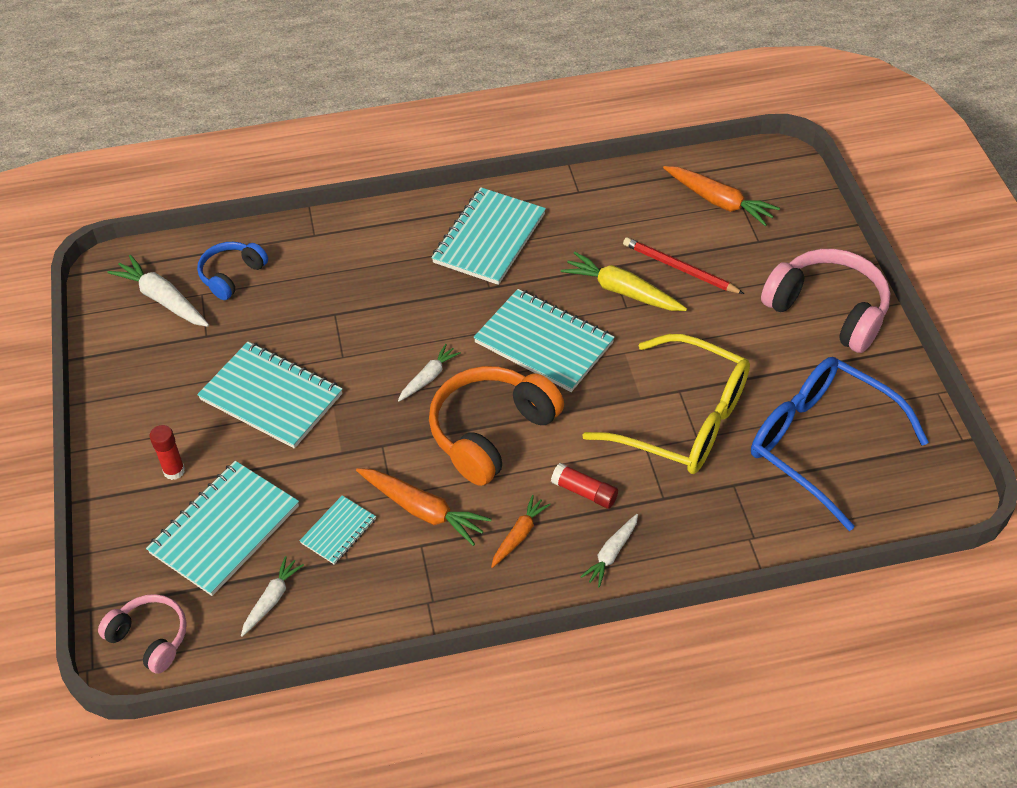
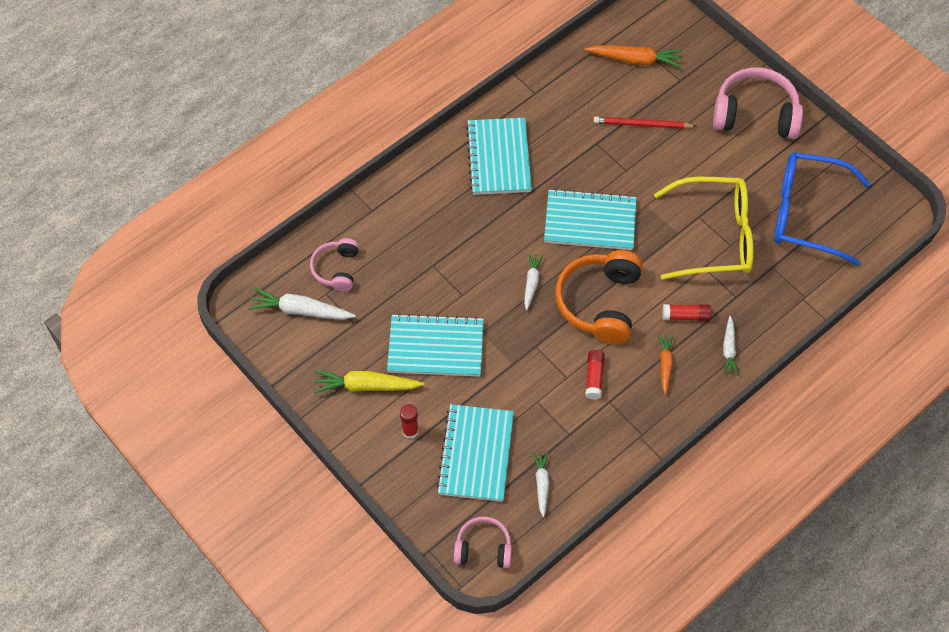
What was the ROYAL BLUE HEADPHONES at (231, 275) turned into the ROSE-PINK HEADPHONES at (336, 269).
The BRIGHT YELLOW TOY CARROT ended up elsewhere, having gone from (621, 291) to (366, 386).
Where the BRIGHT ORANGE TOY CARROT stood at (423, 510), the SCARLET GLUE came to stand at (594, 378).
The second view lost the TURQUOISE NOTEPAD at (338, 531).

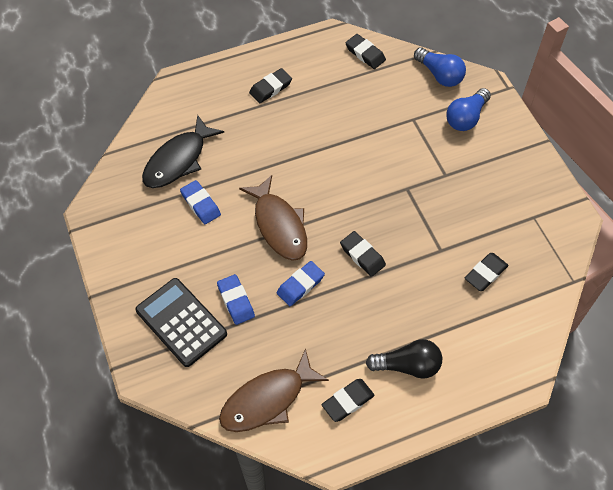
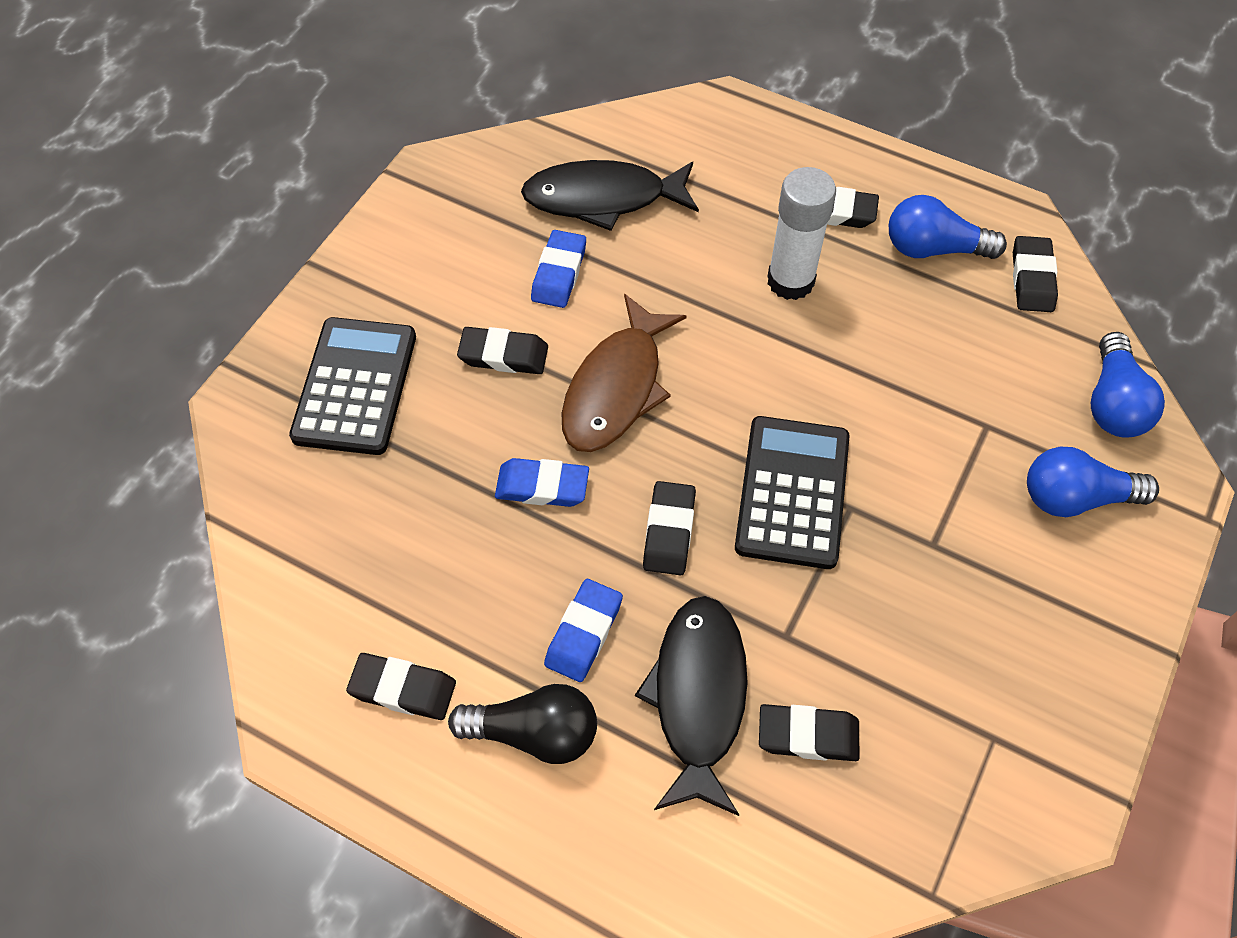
The ROYAL BLUE PENCIL ERASER ended up elsewhere, having gone from (236, 301) to (584, 633).
The EBONY LIGHTBULB at (407, 365) ended up facing another way, 45 degrees counterclockwise from before.
The second view lost the DARK BROWN FISH at (267, 399).
The second view gained the PURE WHITE GLUE at (790, 281).
The second view gained the ROYAL BLUE LIGHTBULB at (933, 248).
The second view gained the EBONY PENCIL ERASER at (503, 355).
The second view gained the EBONY POCKET CALCULATOR at (792, 492).
The second view gained the EBONY FISH at (698, 697).

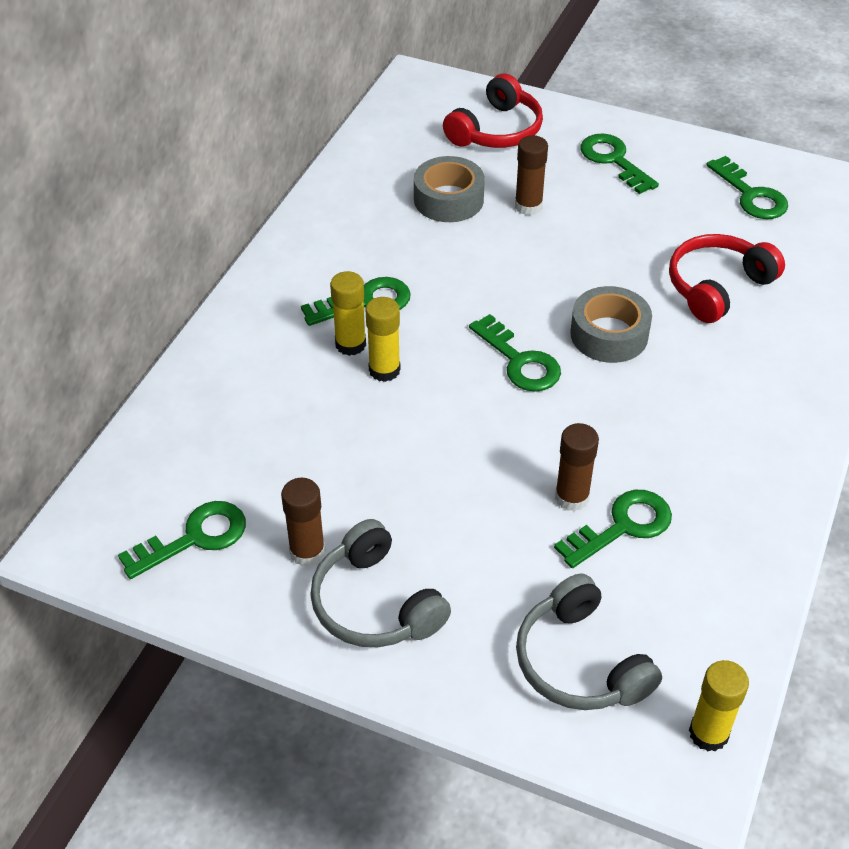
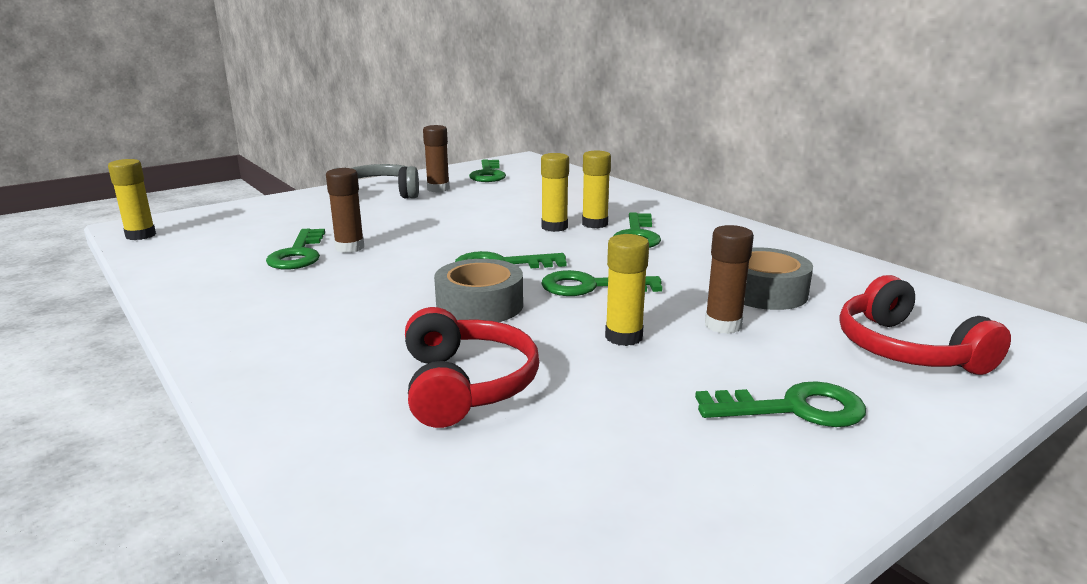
The EMERALD DOOR KEY ended up elsewhere, having gone from (751, 195) to (590, 287).
The second view lost the GREY HEADPHONES at (580, 662).
The second view gained the BRIGHT YELLOW GLUE at (623, 337).

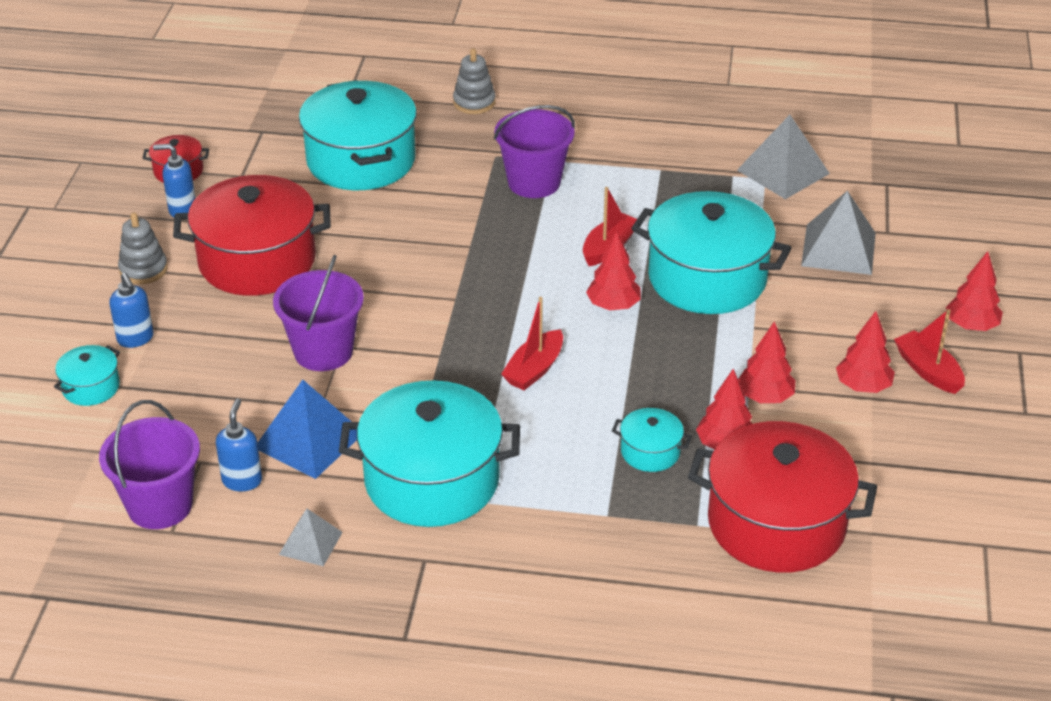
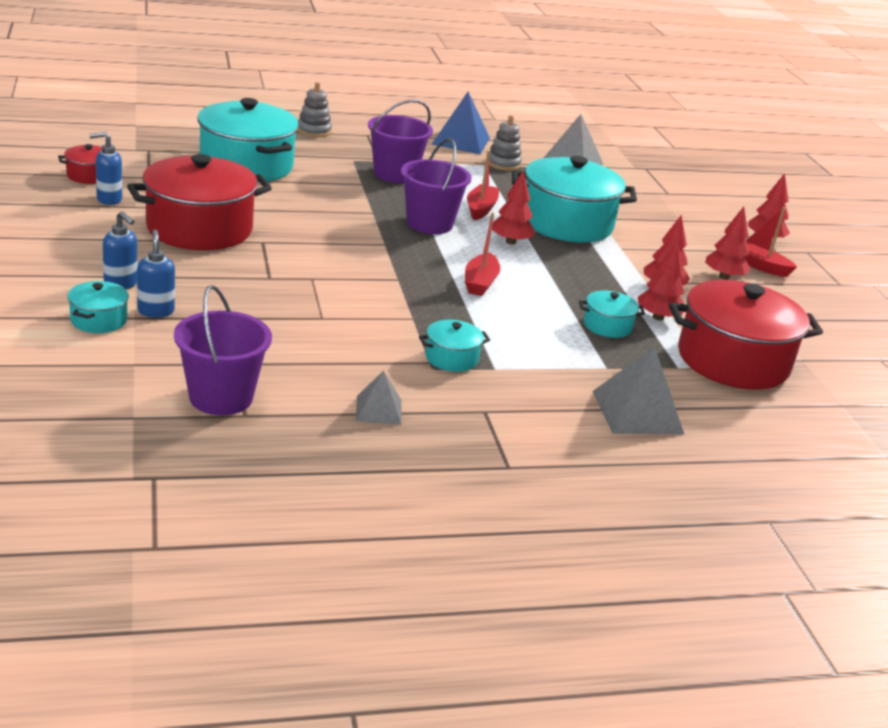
The GREY PYRAMID ended up elsewhere, having gone from (838, 249) to (637, 412).
The GREY RING STACKER ended up elsewhere, having gone from (143, 269) to (503, 164).
The PURPLE SAND BUCKET ended up elsewhere, having gone from (323, 351) to (429, 224).
The ROYAL BLUE PYRAMID ended up elsewhere, having gone from (309, 440) to (461, 141).
The size of the TURQUOISE COOKING POT at (432, 480) changed by a factor of 0.45.
The ROYAL BLUE SOAP DISPENSER ended up elsewhere, having gone from (242, 480) to (156, 311).

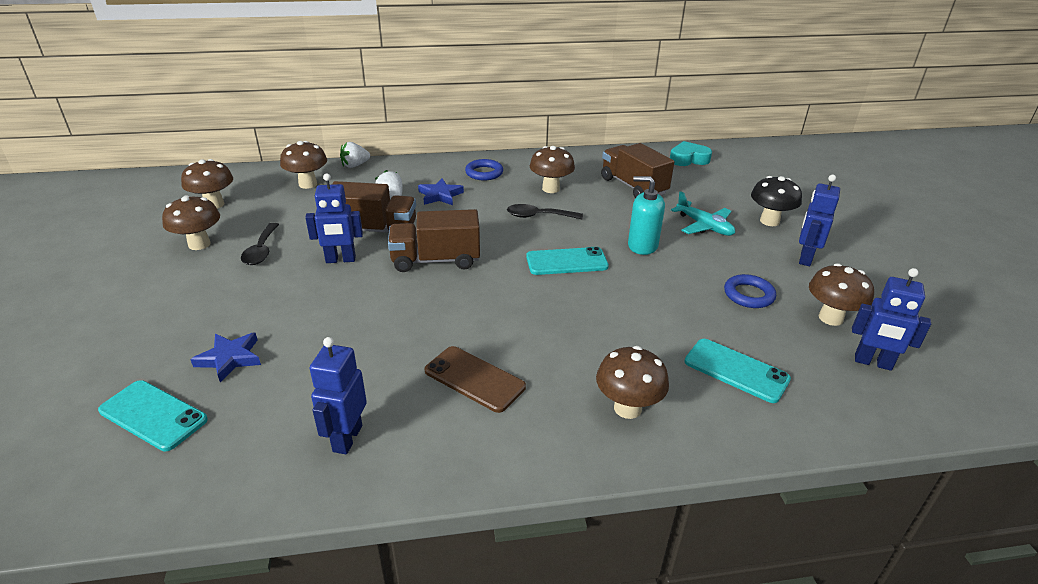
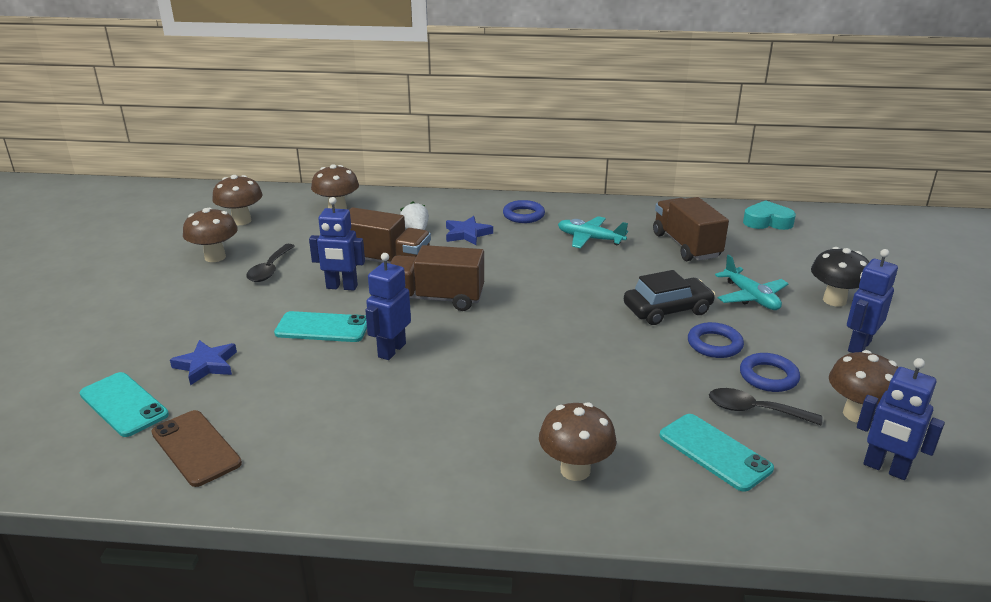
The second view lost the PURE WHITE STRAWBERRY at (355, 165).
Where the DARK BROWN MUSHROOM stood at (551, 189), the TURQUOISE PLANE came to stand at (590, 239).
Where the TURQUOISE SOAP DISPENSER stood at (642, 246), the EBONY TOY CAR came to stand at (667, 310).
The EBONY TEASPOON ended up elsewhere, having gone from (538, 216) to (754, 410).
The TURQUOISE PHONE ended up elsewhere, having gone from (566, 262) to (322, 328).
The ROYAL BLUE TOY ROBOT ended up elsewhere, having gone from (347, 438) to (391, 350).
The DARK BROWN PHONE ended up elsewhere, having gone from (474, 379) to (196, 448).
The second view gained the ROYAL BLUE TORUS at (714, 344).

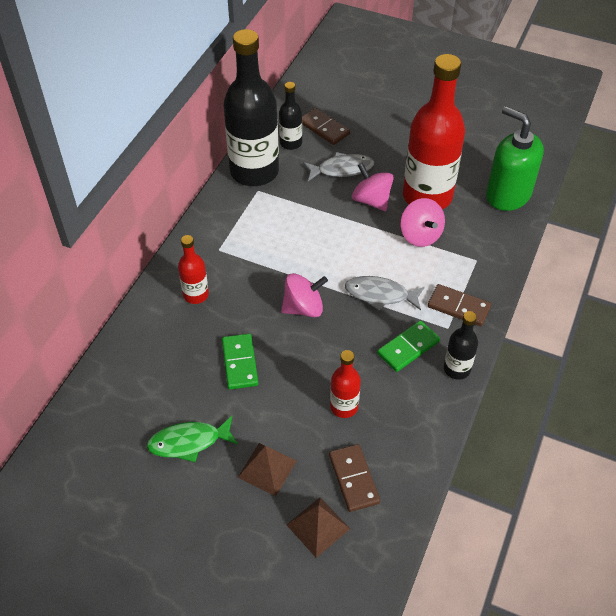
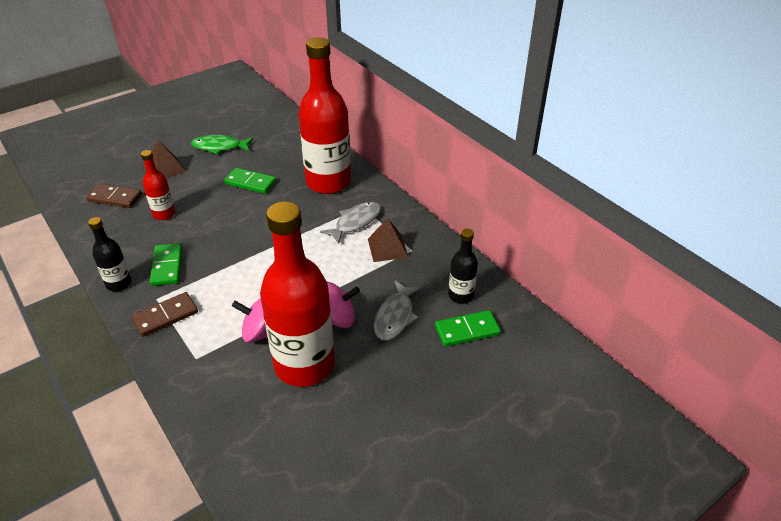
The second view lost the EBONY FLASK at (254, 171).
The second view lost the EMERALD SOAP DISPENSER at (507, 195).
What was the DARK BROWN DOMINO at (324, 128) turned into the EMERALD DOMINO at (467, 330).
The size of the SCARLET FLASK at (196, 295) changed by a factor of 2.13.
The second view lost the ROSE-PINK WHIRLIGIG at (303, 308).
The GREY FISH ended up elsewhere, having gone from (380, 295) to (355, 222).
The EMERALD FISH at (189, 442) ended up facing another way, 105 degrees counterclockwise from before.
The DARK BROWN PYRAMID ended up elsewhere, having gone from (318, 526) to (387, 248).

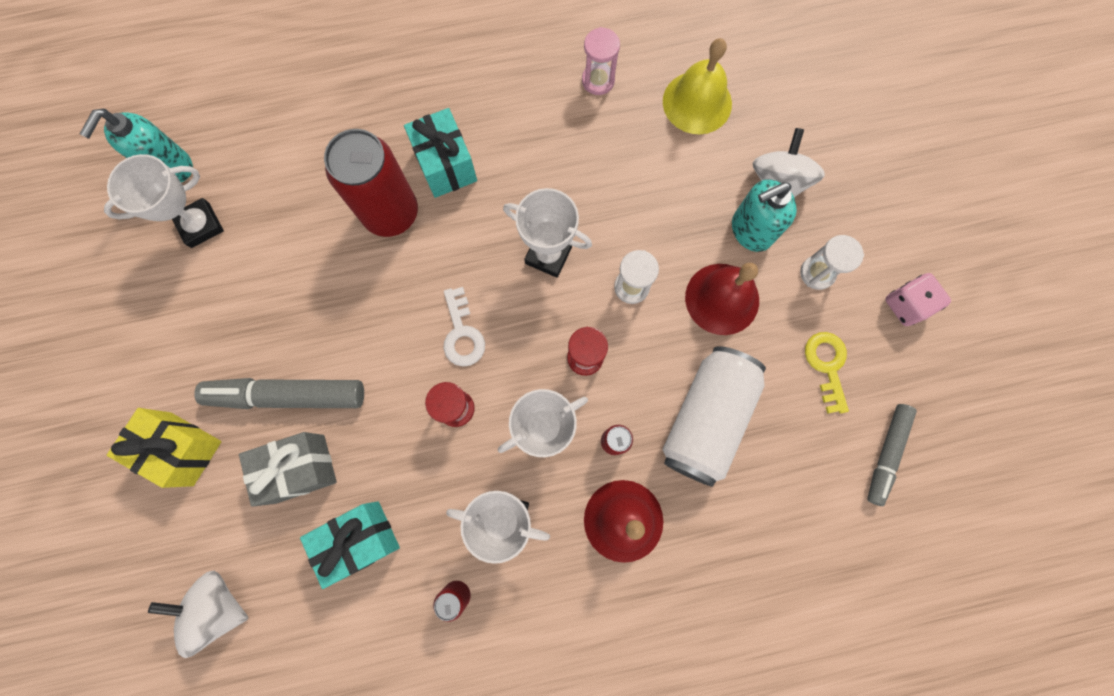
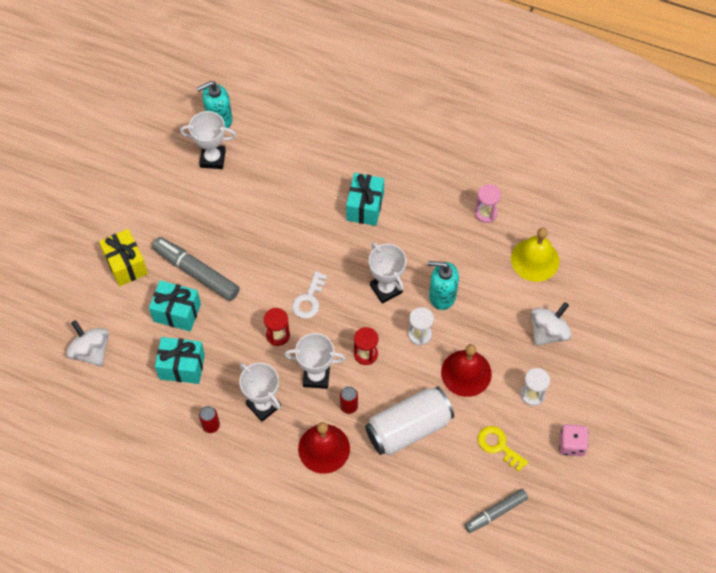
The second view lost the SCARLET CAN at (391, 213).
The TURQUOISE SOAP DISPENSER ended up elsewhere, having gone from (750, 230) to (442, 296).
The BRIGHT YELLOW DOOR KEY at (827, 366) ended up facing another way, 75 degrees counterclockwise from before.
What was the GREY PRESENT at (300, 468) turned into the TURQUOISE PRESENT at (177, 312).

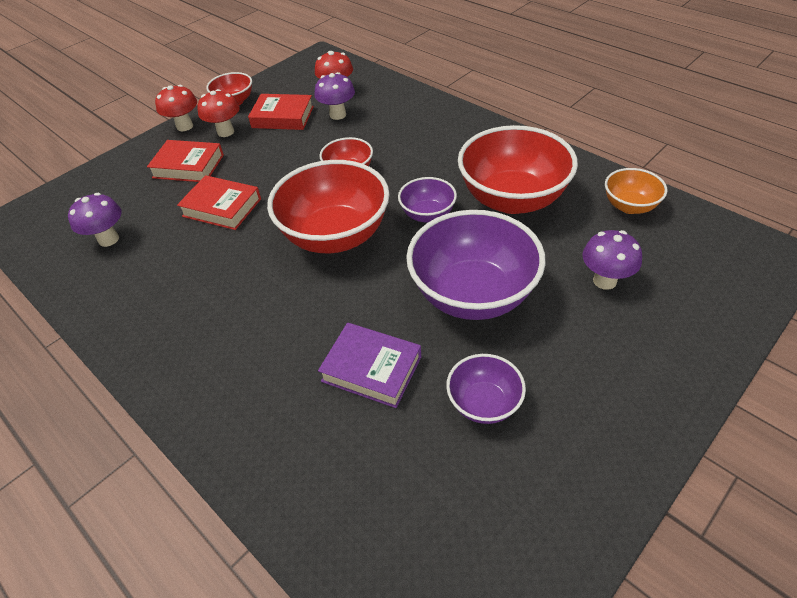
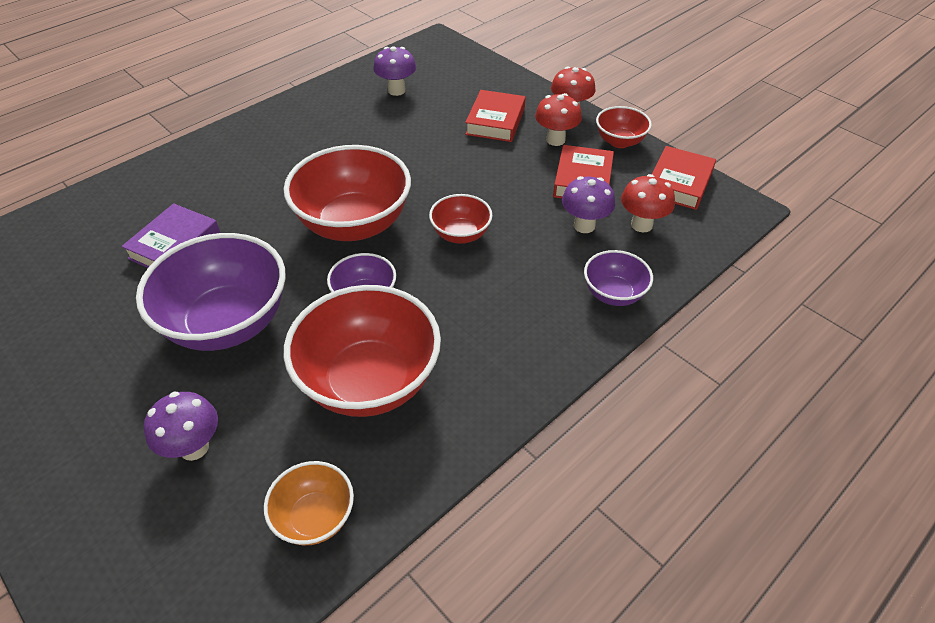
The SCARLET HARDCOVER ended up elsewhere, having gone from (222, 207) to (679, 183).
The PURPLE DEEP DISH ended up elsewhere, having gone from (484, 403) to (613, 294).

